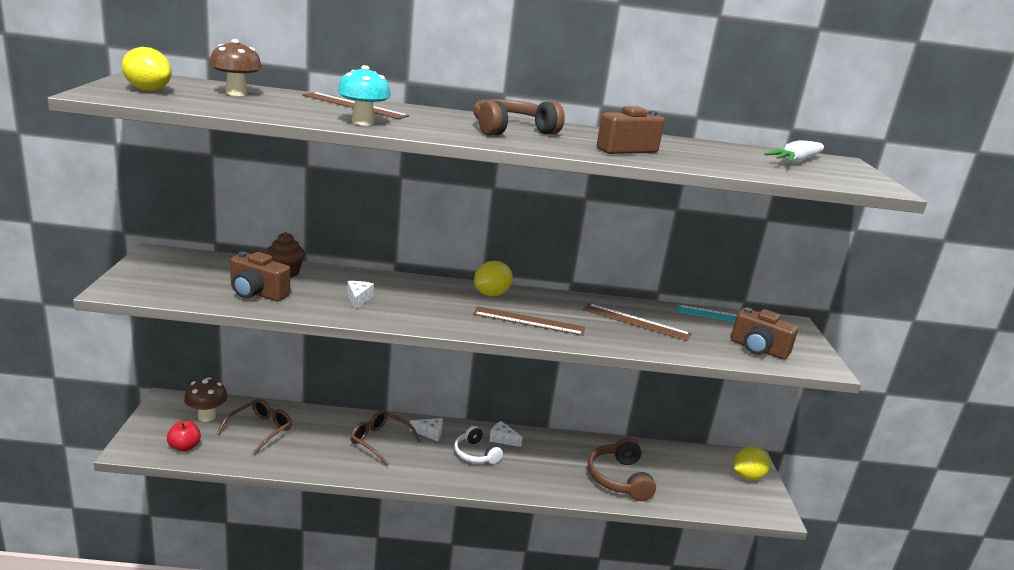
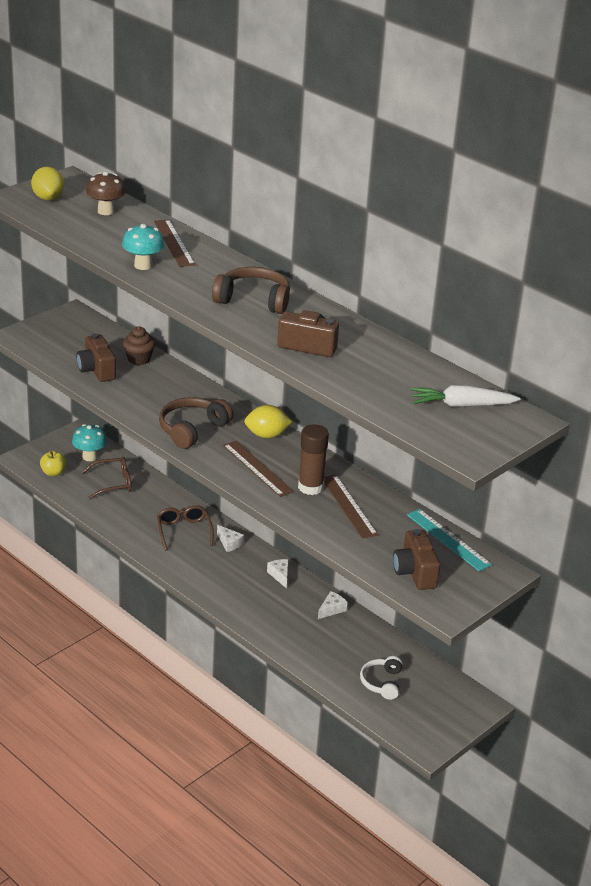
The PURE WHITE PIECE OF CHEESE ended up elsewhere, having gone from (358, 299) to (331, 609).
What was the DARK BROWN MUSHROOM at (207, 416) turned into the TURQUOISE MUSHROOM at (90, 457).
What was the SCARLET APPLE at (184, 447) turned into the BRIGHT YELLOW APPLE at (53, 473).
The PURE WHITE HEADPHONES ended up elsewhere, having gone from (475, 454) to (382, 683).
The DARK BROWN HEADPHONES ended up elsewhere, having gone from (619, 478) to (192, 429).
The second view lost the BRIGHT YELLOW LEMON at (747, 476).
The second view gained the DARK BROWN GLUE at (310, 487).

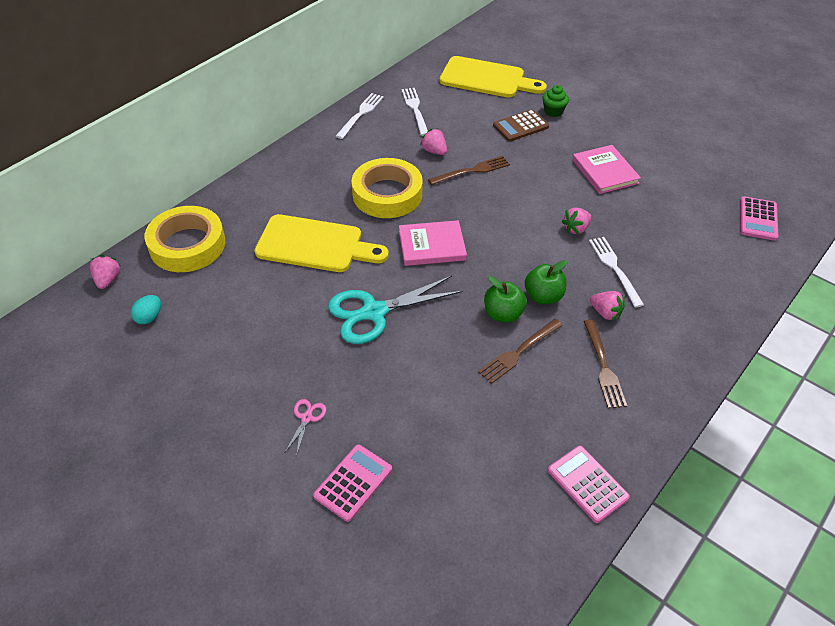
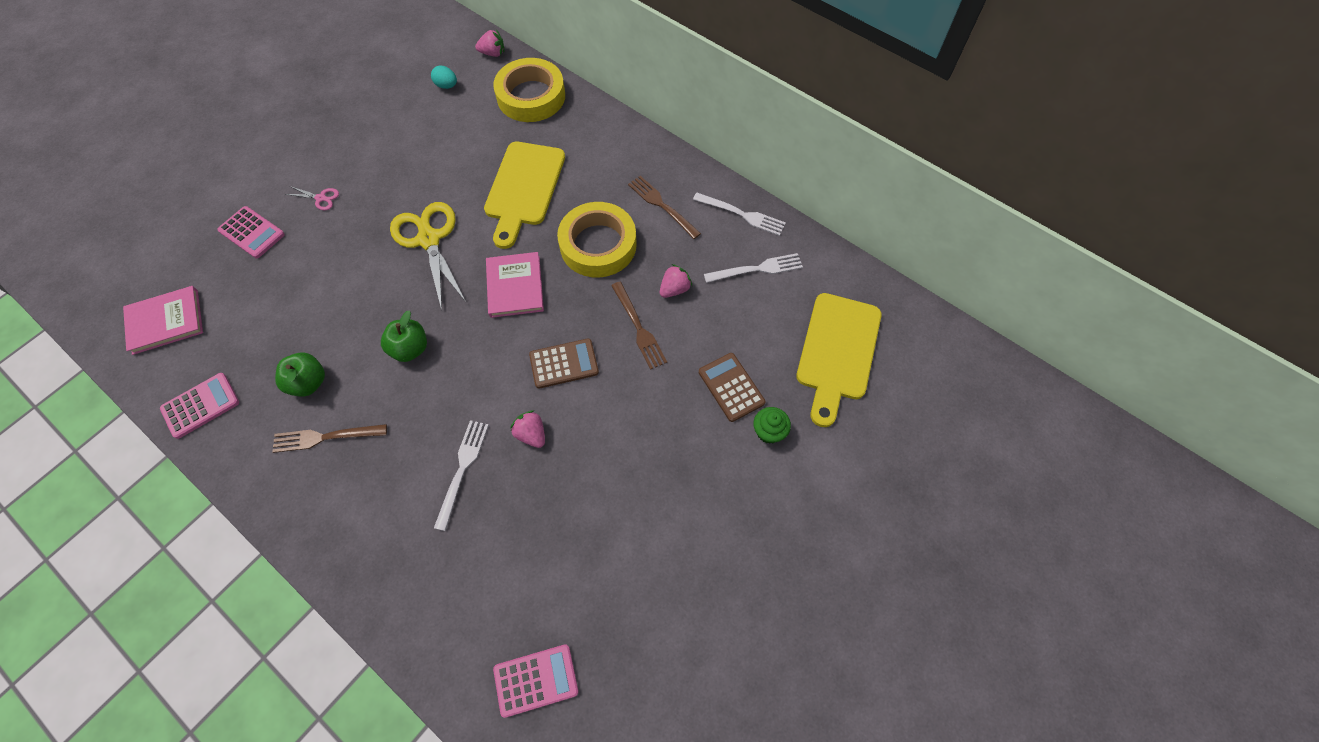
The ROSE-PINK HARDCOVER ended up elsewhere, having gone from (605, 171) to (166, 321).
The ROSE-PINK POCKET CALCULATOR at (758, 219) ended up facing another way, 150 degrees clockwise from before.
The PURE WHITE TABLE FORK at (614, 268) ended up facing another way, 60 degrees counterclockwise from before.
The EMERALD APPLE ended up elsewhere, having gone from (543, 296) to (308, 382).
What was the TURQUOISE SCISSORS at (374, 312) turned into the BRIGHT YELLOW SCISSORS at (429, 239).
The second view lost the ROSE-PINK STRAWBERRY at (605, 313).
The DARK BROWN TABLE FORK ended up elsewhere, having gone from (518, 352) to (661, 205).
The second view gained the DARK BROWN POCKET CALCULATOR at (564, 364).

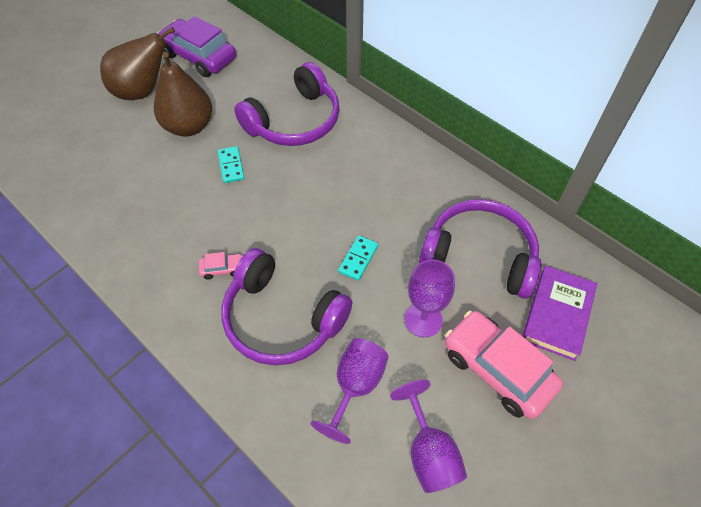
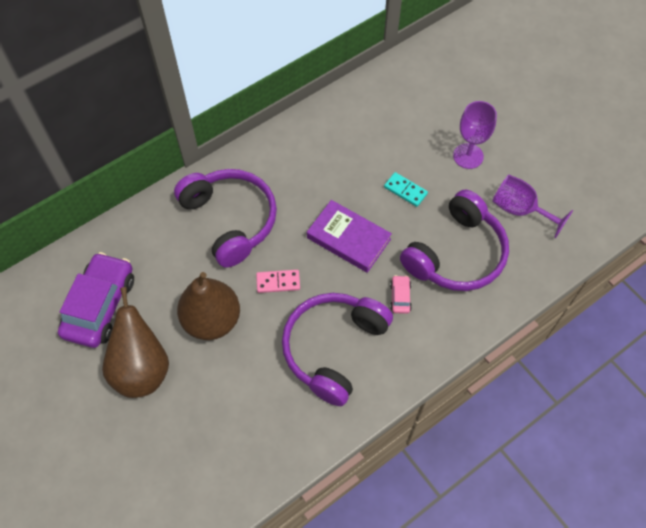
The PURPLE TOY CAR at (199, 56) ended up facing another way, 150 degrees clockwise from before.
What was the TURQUOISE DOMINO at (231, 166) turned into the ROSE-PINK DOMINO at (278, 282).
The PURPLE HEADPHONES ended up elsewhere, having gone from (479, 256) to (333, 348).
The PURPLE HARDCOVER ended up elsewhere, having gone from (557, 314) to (348, 238).
The second view lost the ROSE-PINK TOY CAR at (497, 369).
The second view lost the PURPLE GOBLET at (429, 452).

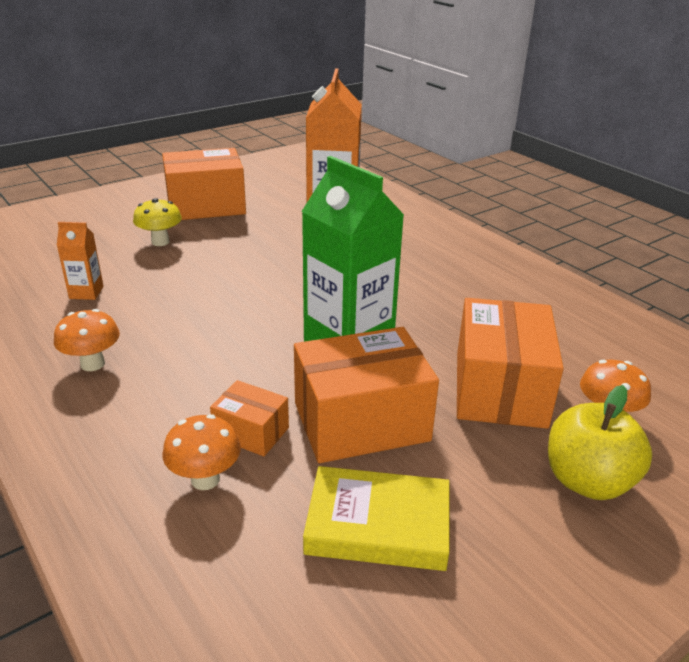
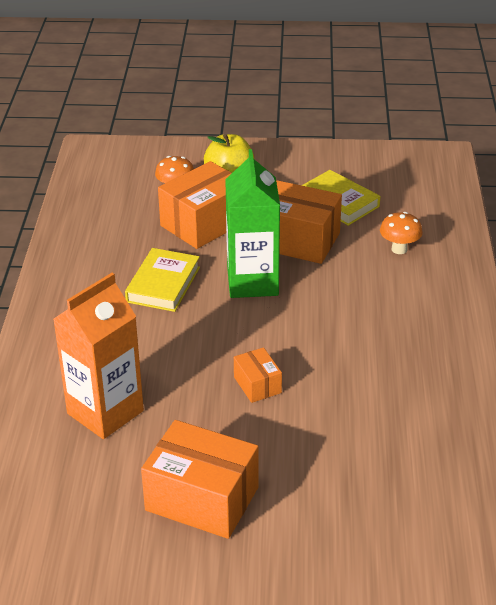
The second view lost the BRIGHT YELLOW MUSHROOM at (160, 242).
The second view lost the BRIGHT ORANGE MILK CARTON at (86, 292).
The second view lost the BRIGHT ORANGE MUSHROOM at (92, 364).
The BRIGHT ORANGE BOX ended up elsewhere, having gone from (251, 432) to (257, 385).
The second view gained the BRIGHT YELLOW HARDCOVER at (163, 284).

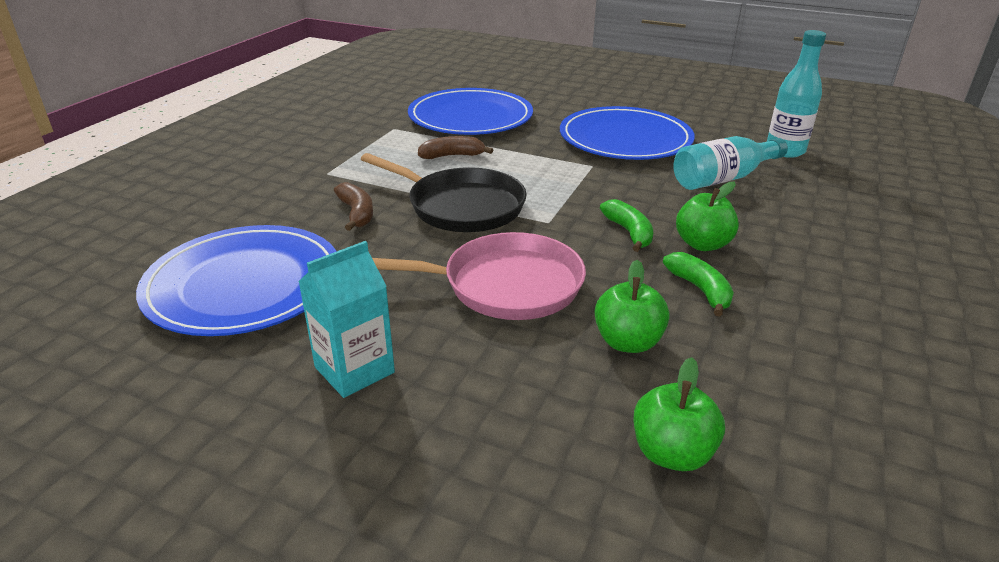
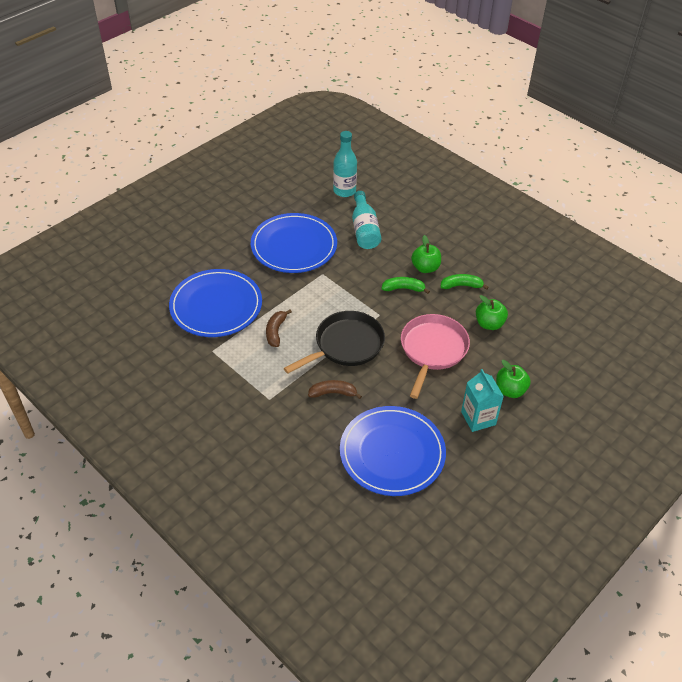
The EMERALD APPLE ended up elsewhere, having gone from (671, 453) to (510, 390).

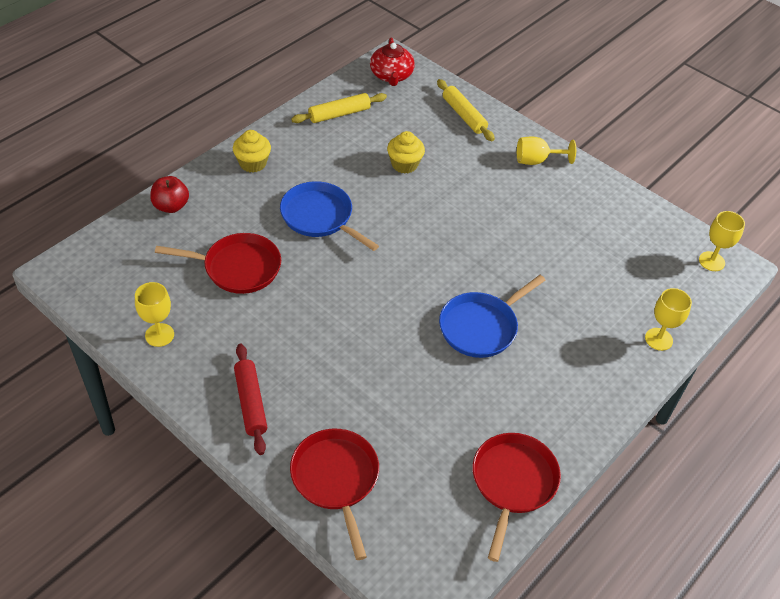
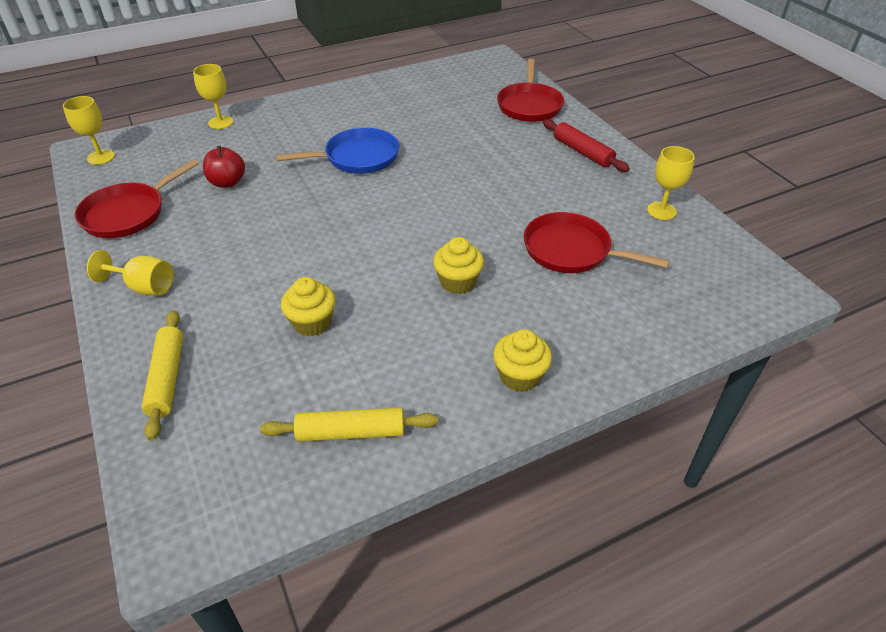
The second view lost the SCARLET TEAPOT at (391, 75).
The SCARLET APPLE ended up elsewhere, having gone from (171, 206) to (227, 182).
Where the ROYAL BLUE SKILLET stood at (320, 217), the BRIGHT YELLOW MUFFIN came to stand at (458, 282).
The SCARLET DOUGH ROLLER at (250, 403) ended up facing another way, 45 degrees counterclockwise from before.
The SCARLET SKILLET ended up elsewhere, having gone from (513, 483) to (128, 213).

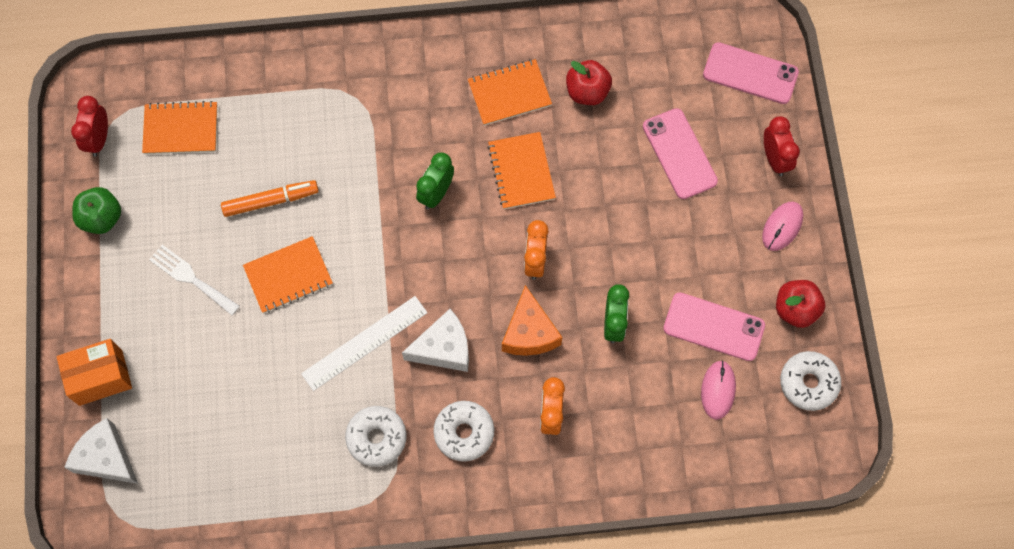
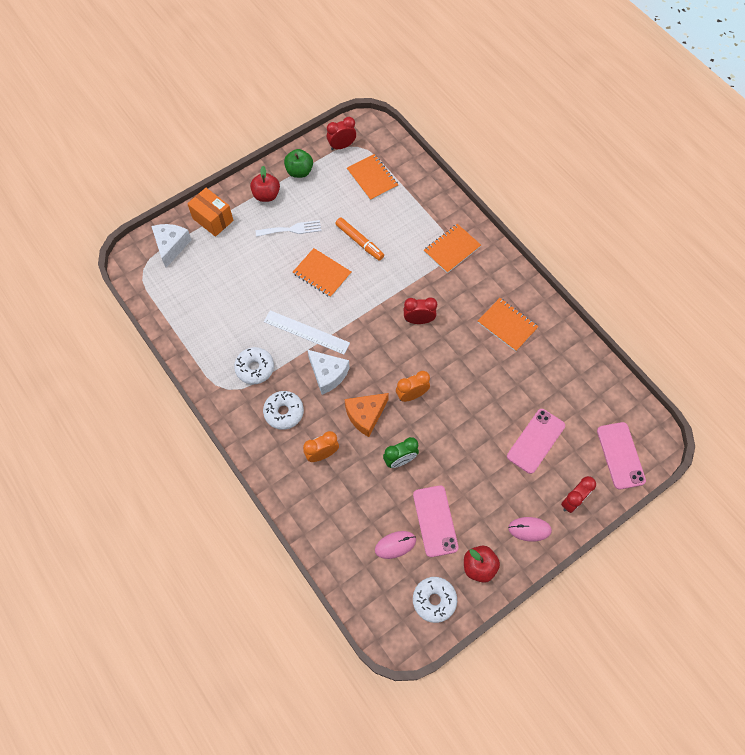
The SCARLET APPLE ended up elsewhere, having gone from (587, 92) to (266, 195).
The BRIGHT ORANGE NOTEPAD ended up elsewhere, having gone from (521, 171) to (452, 249).
What was the EMERALD CLOCK at (436, 193) turned into the SCARLET CLOCK at (418, 320).
The PURE WHITE TABLE FORK at (191, 278) ended up facing another way, 75 degrees clockwise from before.

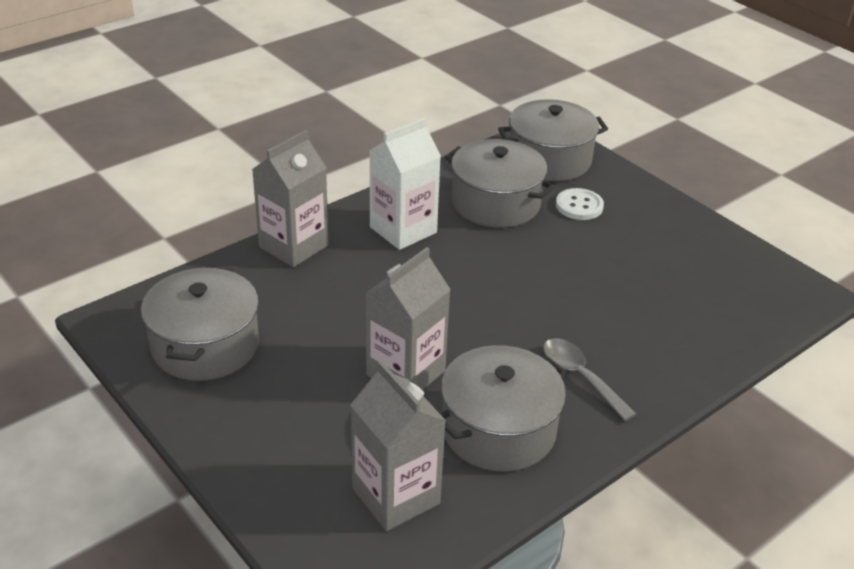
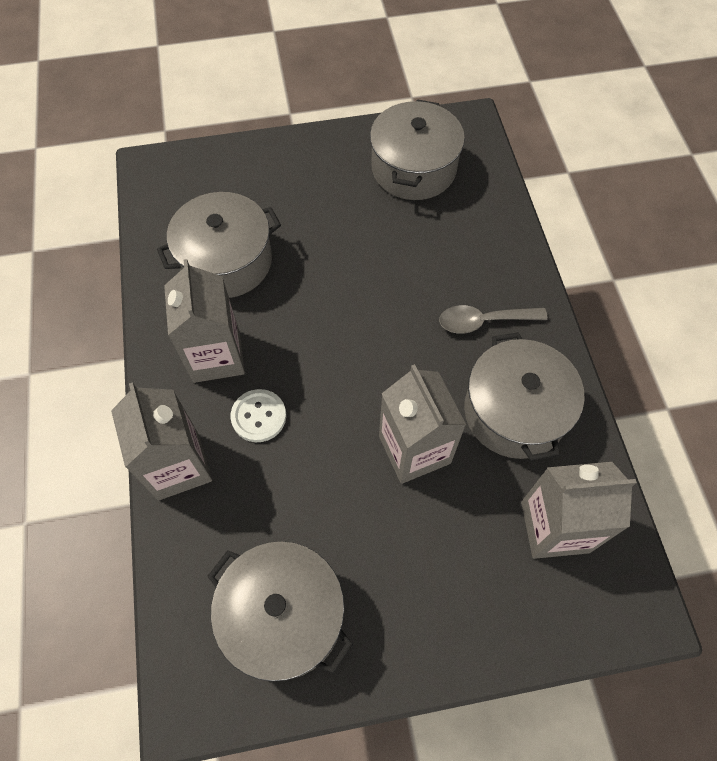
The GREY COOKING POT ended up elsewhere, having gone from (549, 159) to (413, 168).
What was the PURE WHITE MILK CARTON at (403, 230) turned into the GREY MILK CARTON at (216, 356).
The PURE WHITE SEWING BUTTON ended up elsewhere, having gone from (579, 206) to (259, 416).

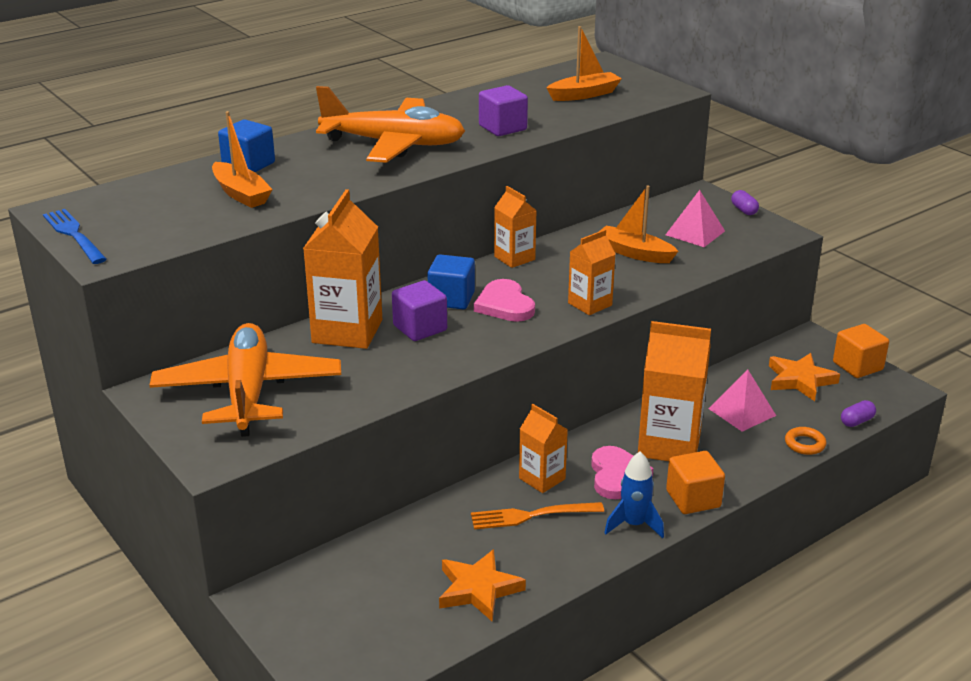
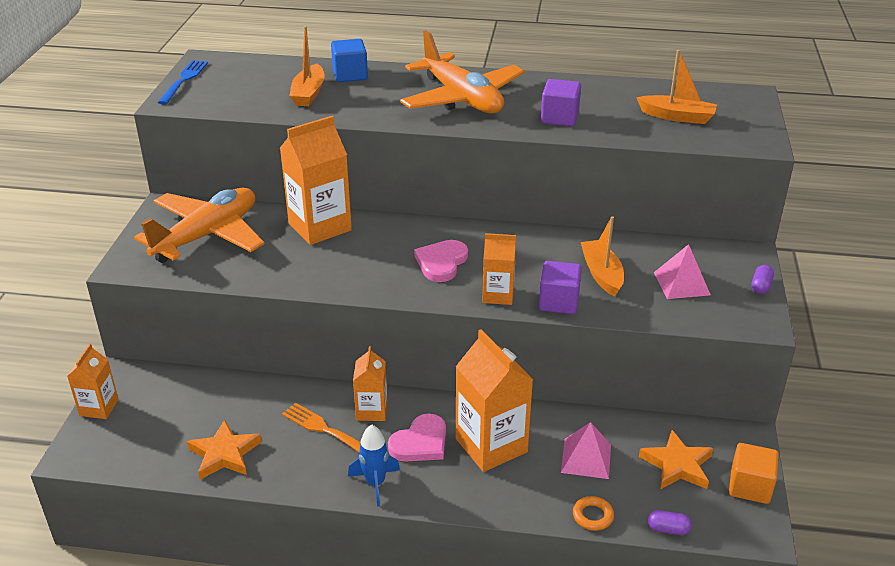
The BRIGHT ORANGE MILK CARTON ended up elsewhere, having gone from (514, 258) to (99, 407).
The second view lost the ROYAL BLUE CUBE at (451, 299).
The PURPLE CUBE ended up elsewhere, having gone from (420, 328) to (558, 302).
The second view lost the BRIGHT ORANGE CUBE at (693, 499).

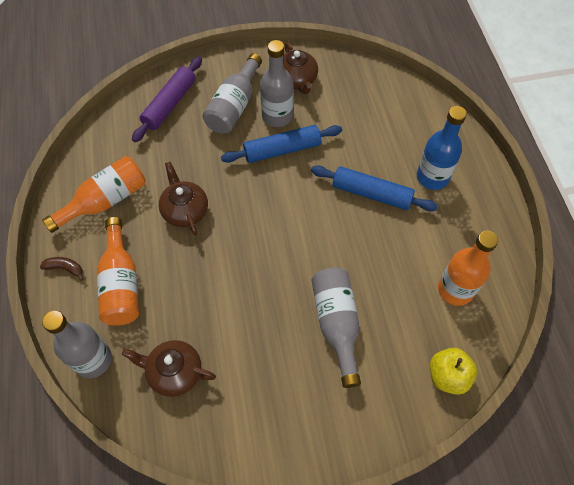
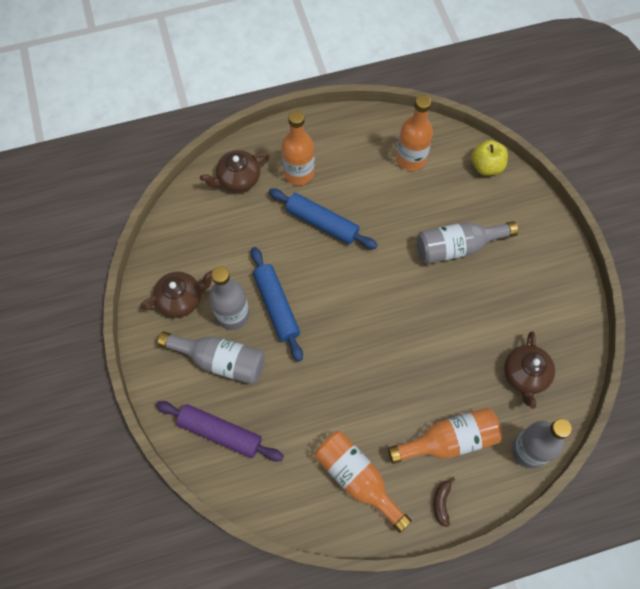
What was the ROYAL BLUE FLASK at (432, 177) turned into the BRIGHT ORANGE FLASK at (299, 173).
The DARK BROWN TEAPOT ended up elsewhere, having gone from (185, 210) to (238, 179).
The ROYAL BLUE DOUGH ROLLER at (371, 194) ended up facing another way, 75 degrees counterclockwise from before.

